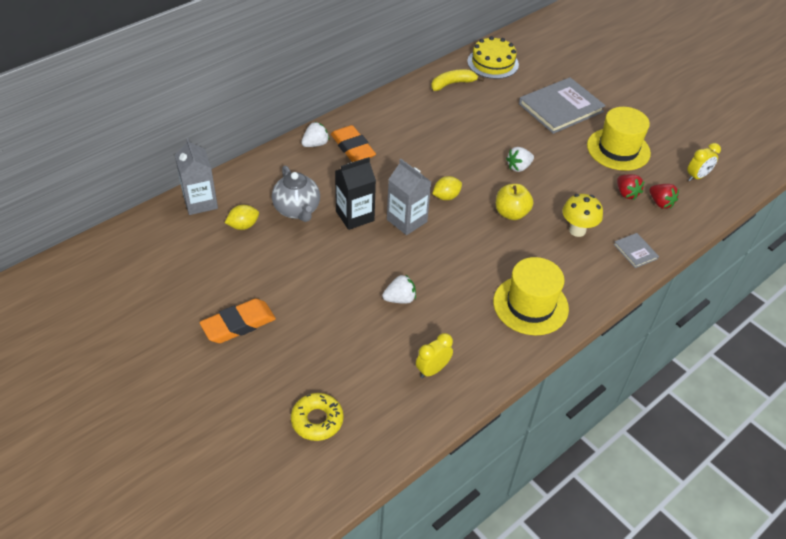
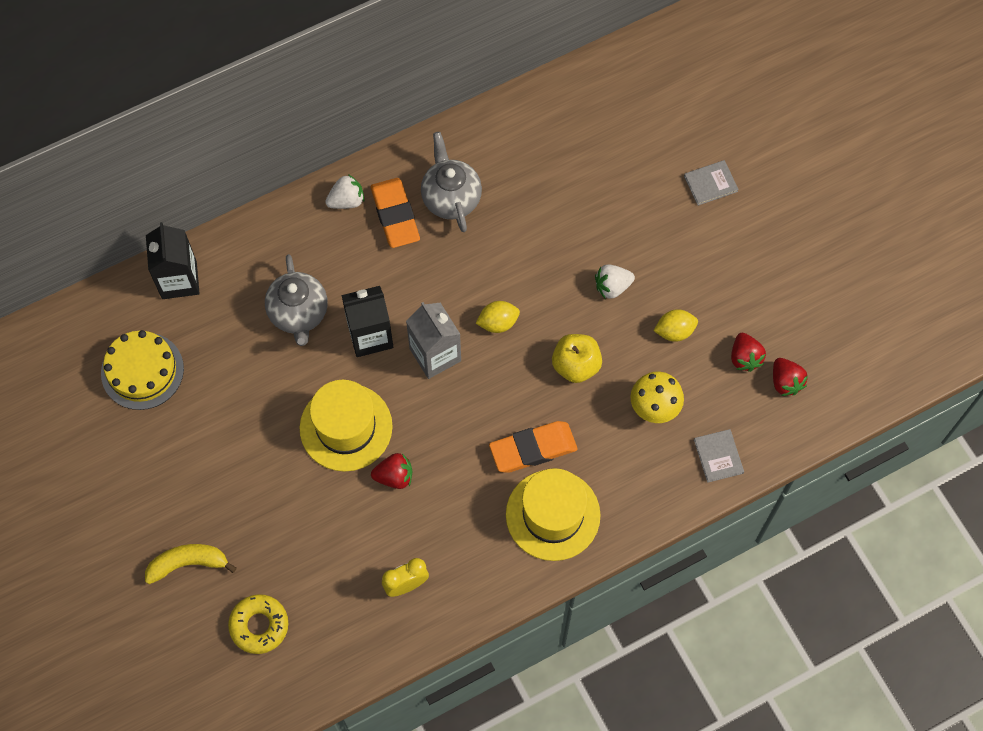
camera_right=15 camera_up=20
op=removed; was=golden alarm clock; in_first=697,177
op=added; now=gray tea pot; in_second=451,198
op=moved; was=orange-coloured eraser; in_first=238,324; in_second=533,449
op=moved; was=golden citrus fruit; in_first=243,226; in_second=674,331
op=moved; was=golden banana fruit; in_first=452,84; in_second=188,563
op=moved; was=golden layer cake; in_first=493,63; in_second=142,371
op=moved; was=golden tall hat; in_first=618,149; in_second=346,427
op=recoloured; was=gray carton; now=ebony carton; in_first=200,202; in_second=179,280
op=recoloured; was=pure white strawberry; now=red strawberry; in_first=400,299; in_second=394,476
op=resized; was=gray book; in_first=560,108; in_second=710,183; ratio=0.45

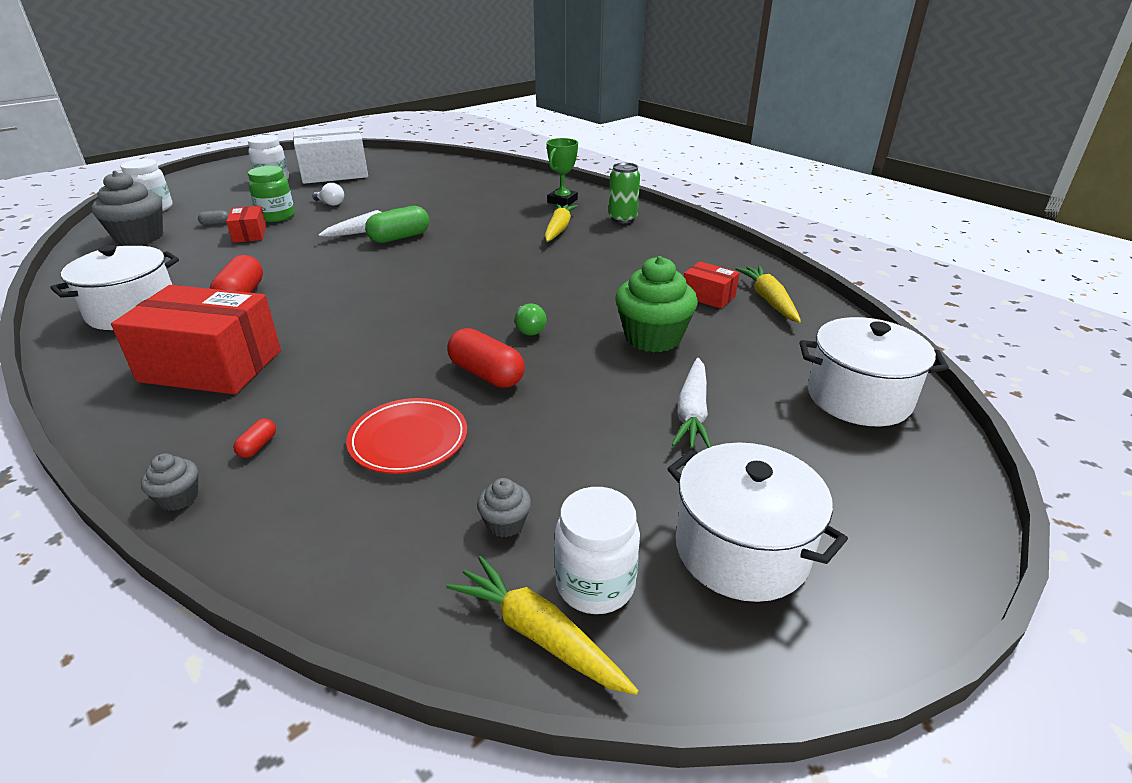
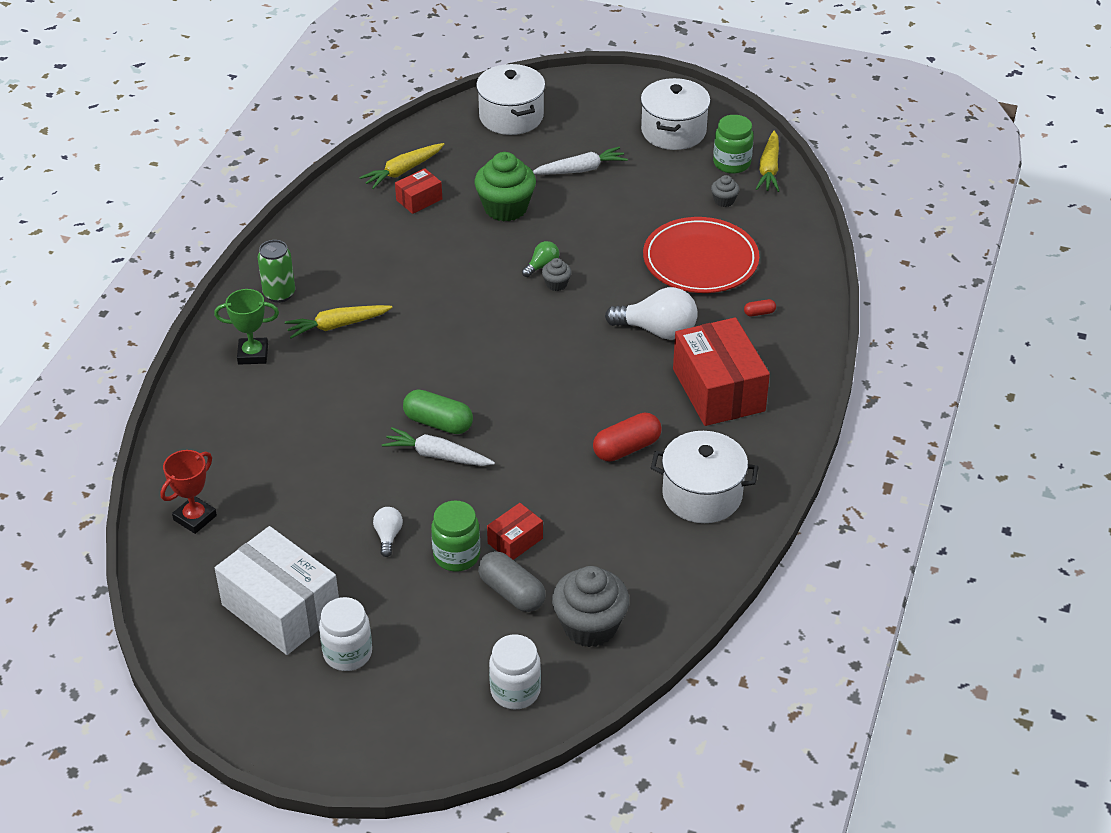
camera_right=-120 camera_up=10
op=removed; was=red pill; in_first=486,374
op=added; now=red trophy; in_second=195,518
op=added; now=pure white lightbulb; in_second=657,330
op=moved; was=gray fairy cake; in_first=179,498; in_second=556,284
op=recoloured; was=pure white preserve jar; now=leaf-green preserve jar; in_first=595,584; in_second=731,163
op=turned; was=red box; in_first=708,296; in_second=419,200; clockwise=45
op=resized; was=gray pill; in_first=215,224; in_second=512,592; ratio=2.12
op=resized; was=red flat dish; in_first=408,440; in_second=700,260; ratio=1.53

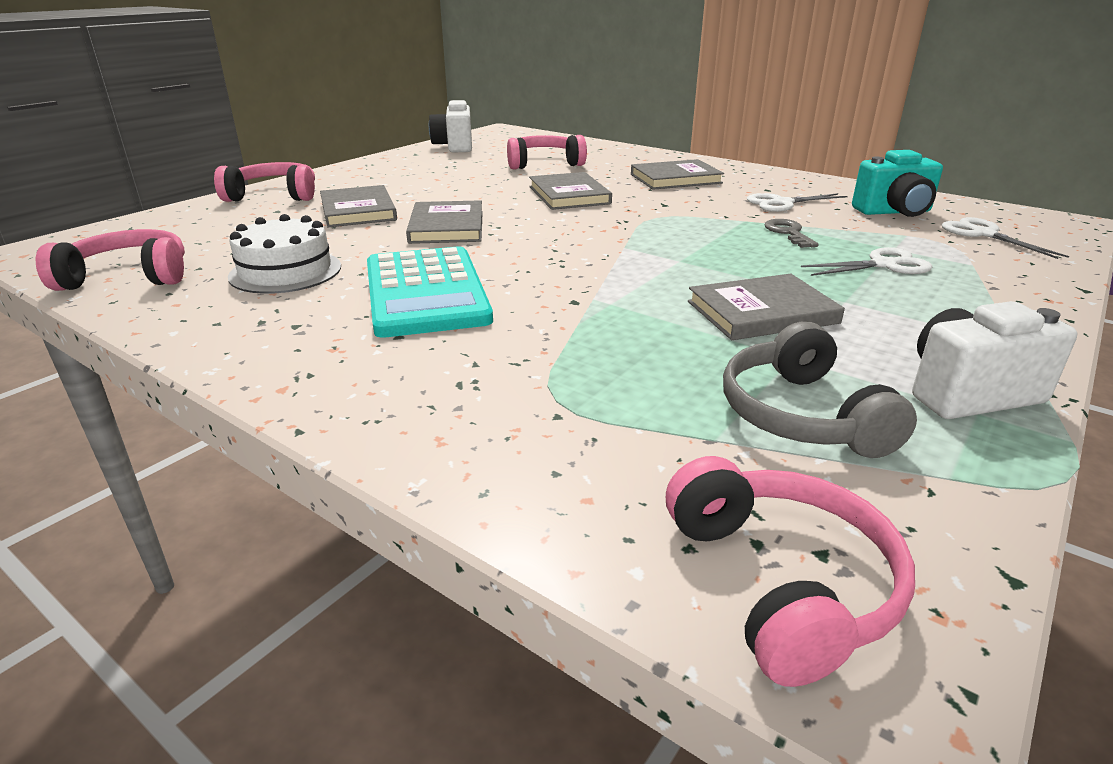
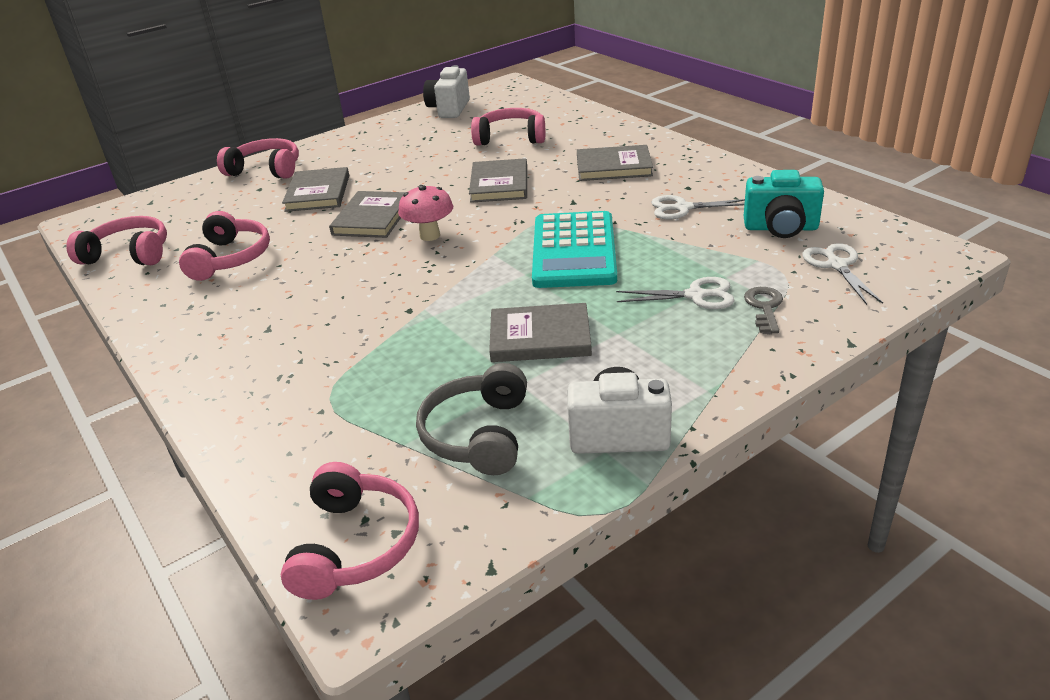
camera_right=20 camera_up=5
op=added; now=pink toadstool; in_second=430,235
op=moved; was=aqua pocket calculator; in_first=425,292; in_second=573,251
op=moved; was=gray door key; in_first=788,233; in_second=764,307
op=replaced; was=pure white layer cake; now=pink headphones; in_first=285,271; in_second=230,258

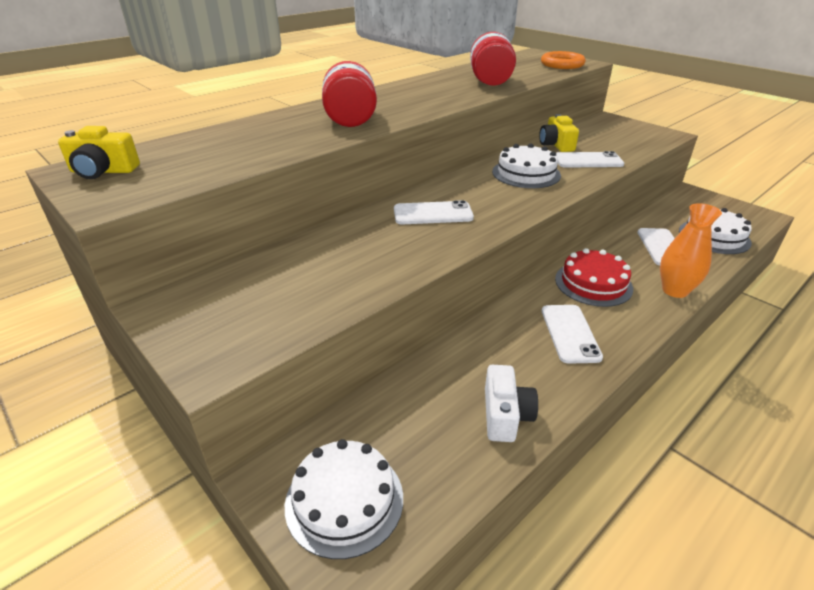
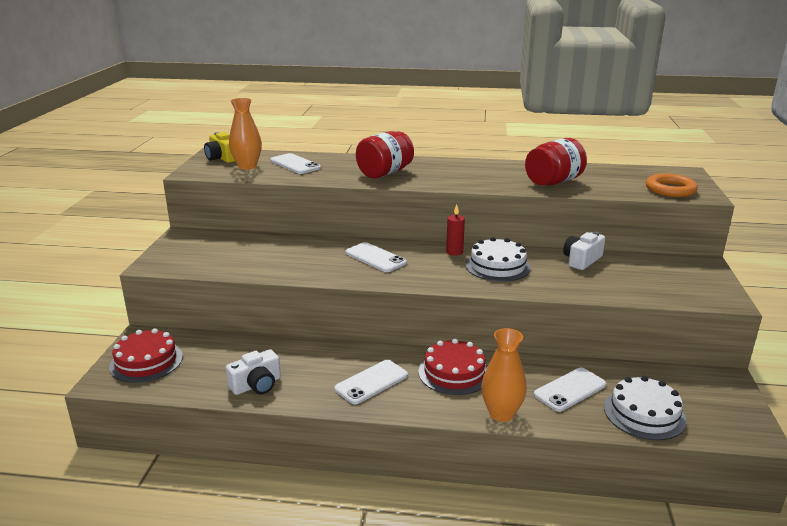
camera_right=50 camera_up=-10
op=added; now=orange-coloured tall vase; in_second=247,166
op=added; now=red wax candle; in_second=454,252
op=moved; was=pure white mobile phone; in_first=588,161; in_second=295,164
op=recoloured; was=pure white layer cake; now=red layer cake; in_first=344,500; in_second=146,361
op=recoloured; was=golden compact camera; now=pure white compact camera; in_first=556,145; in_second=581,260

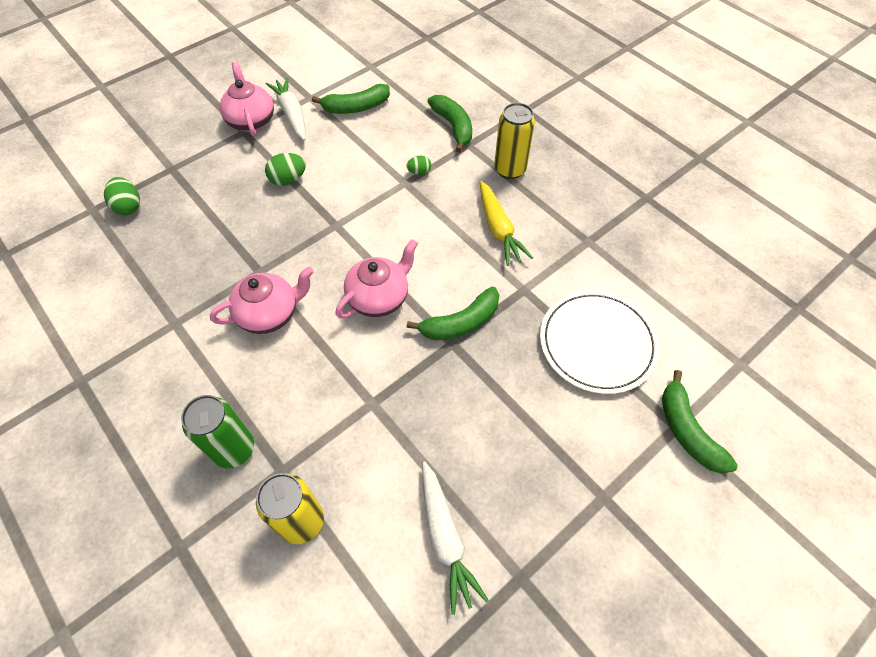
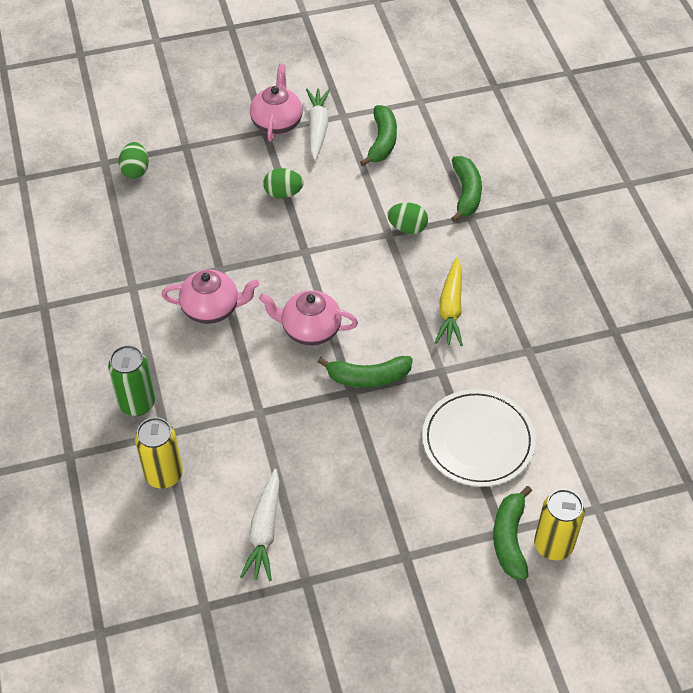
camera_right=25 camera_up=-5
op=moved; was=golden tin; in_first=510,169; in_second=553,545
op=turned; was=leaf-green banana fruit; in_first=356,107; in_second=382,141; clockwise=-90
op=turned; was=pink tea pot; in_first=379,297; in_second=310,329; clockwise=-150
op=resized; was=leaf-green egg shape; in_first=419,172; in_second=407,228; ratio=1.6

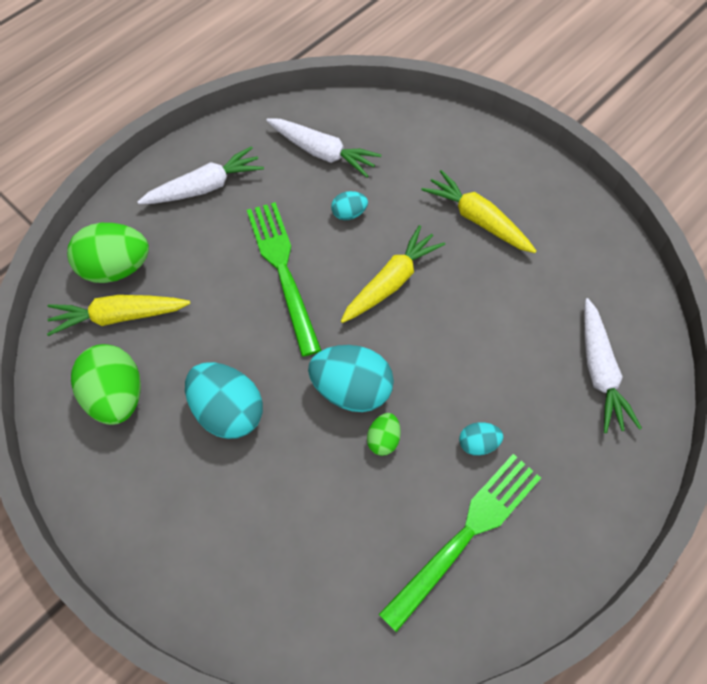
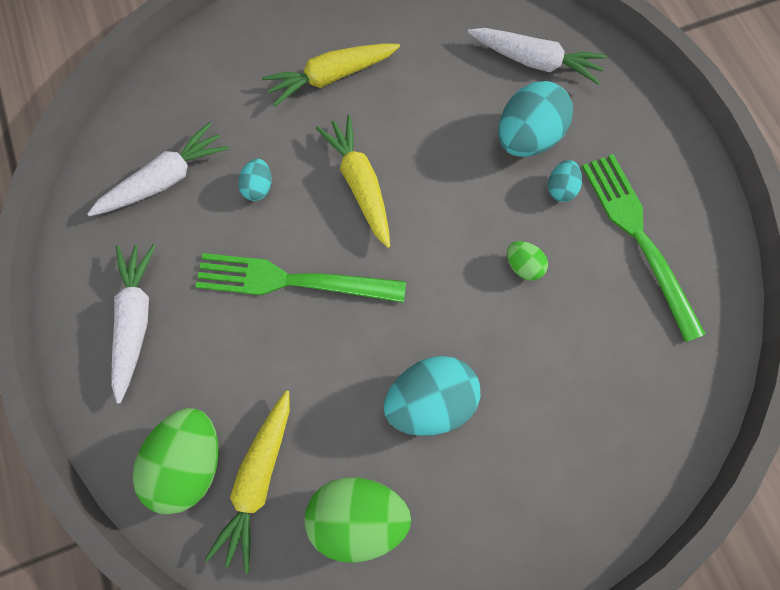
camera_right=-65 camera_up=10
op=moved; was=aqua egg shape; in_first=351,390; in_second=526,138

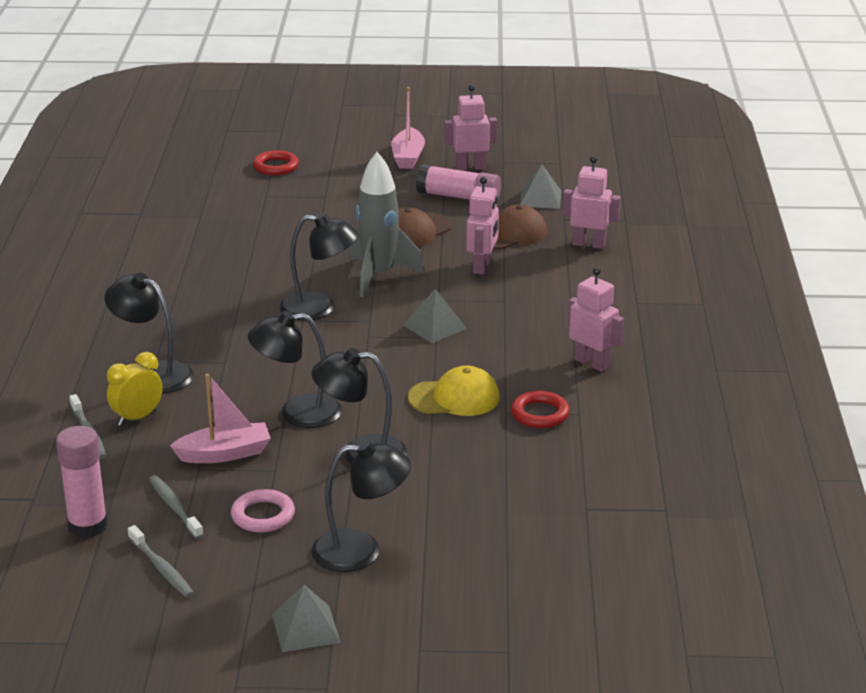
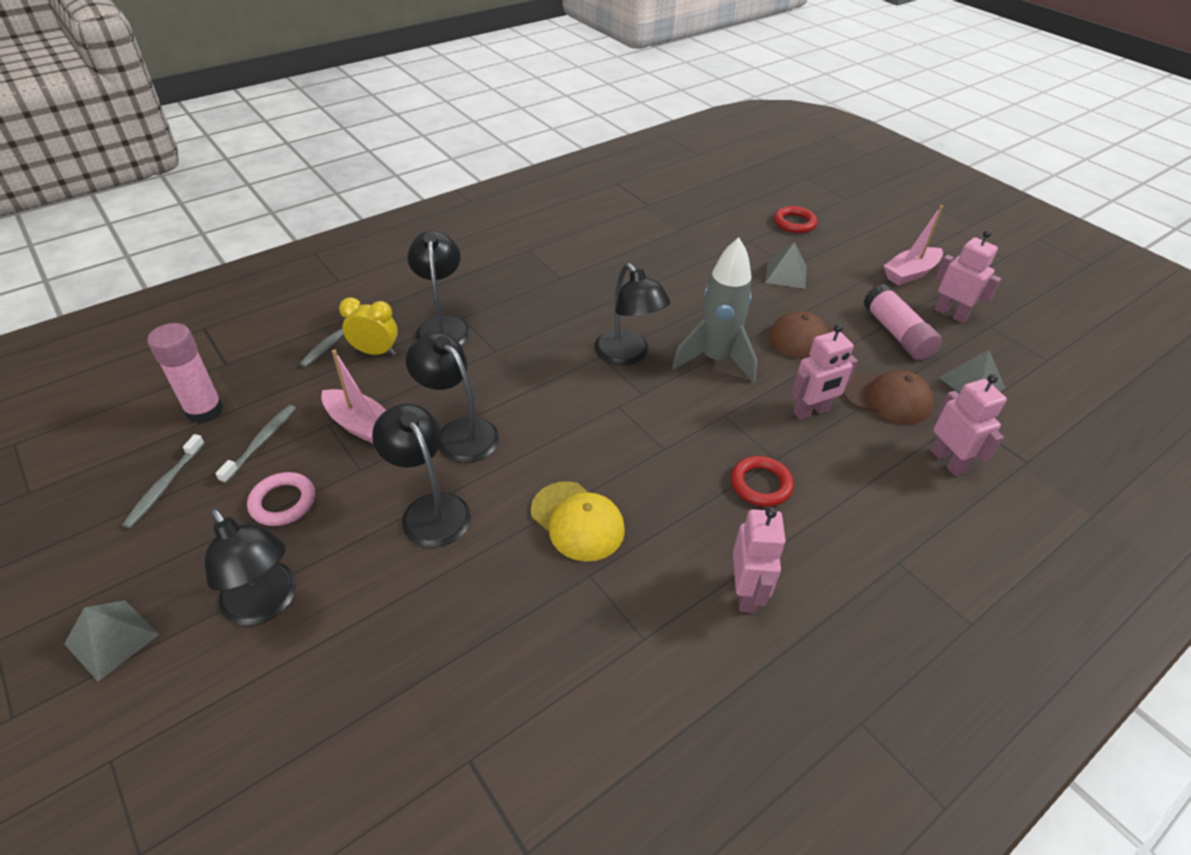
camera_right=50 camera_up=15
op=moved; was=gray solid pyramid; in_first=434,326; in_second=786,274
op=moved; was=red hoop; in_first=540,414; in_second=761,484

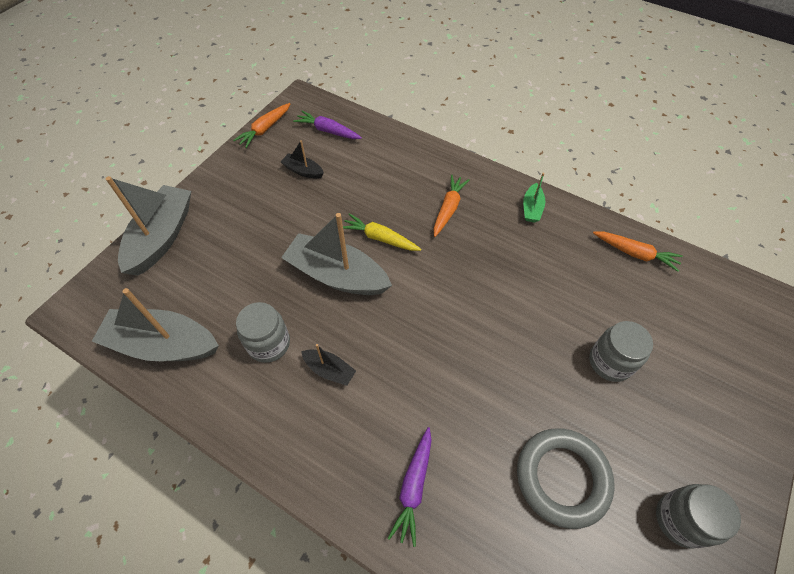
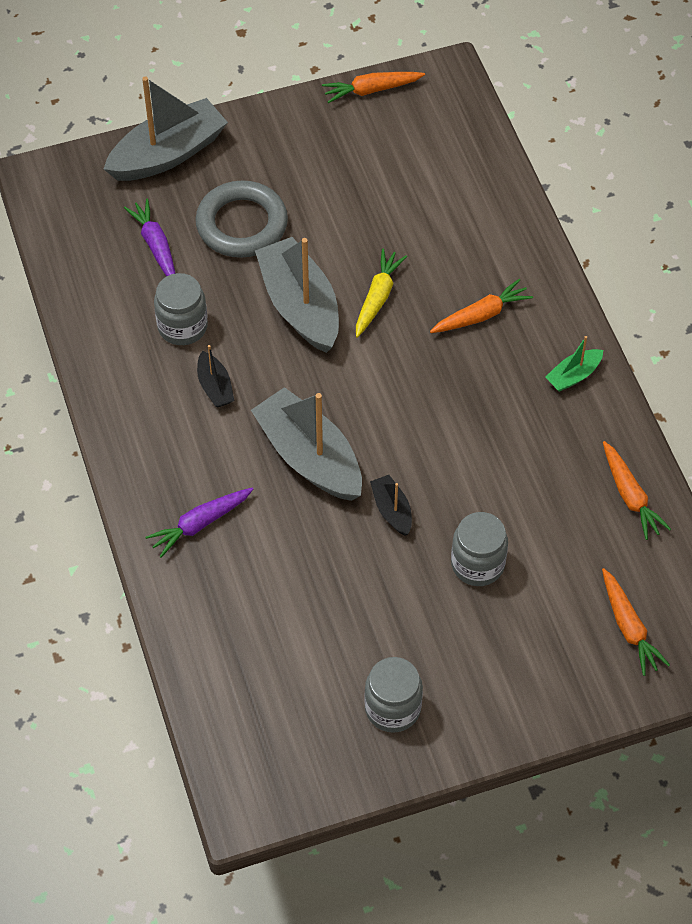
camera_right=40 camera_up=0
op=added; now=orange-coloured carrot; in_second=629,627
op=moved; was=gray boat; in_first=163,344; in_second=309,457
op=moved; was=ebony boat; in_first=303,171; in_second=392,510
op=moved; was=purple carrot; in_first=328,131; in_second=155,245
op=moved; was=gray hoop; in_first=562,478; in_second=242,224
op=turned; was=golden carrot; in_first=380,238; in_second=378,297; clockwise=45

